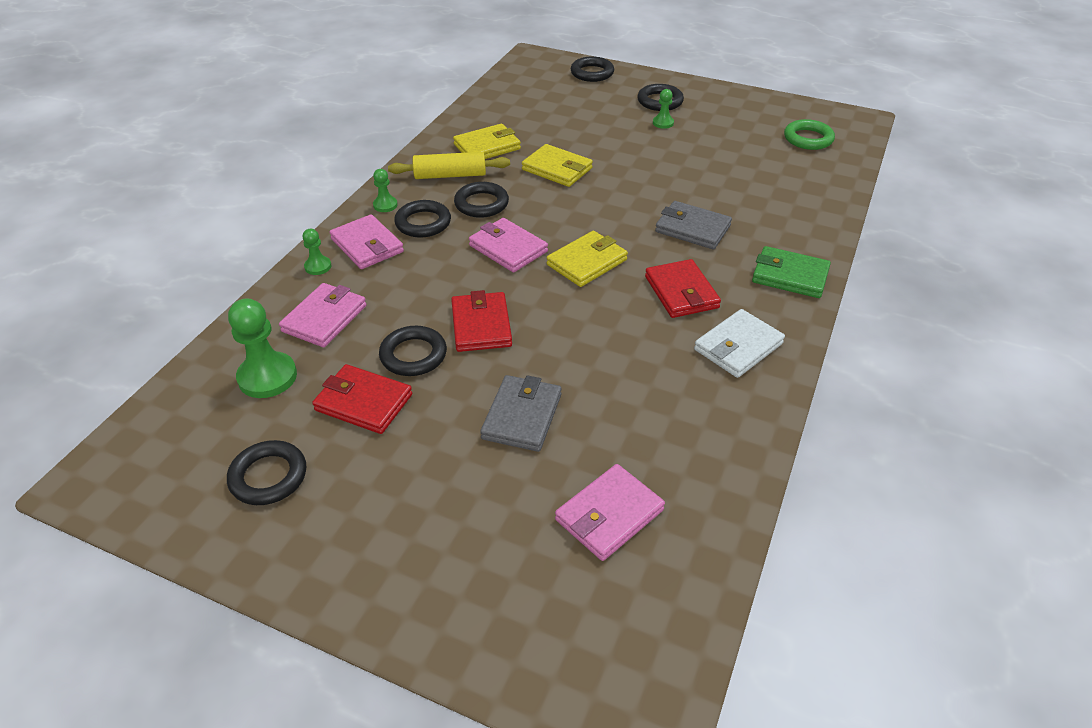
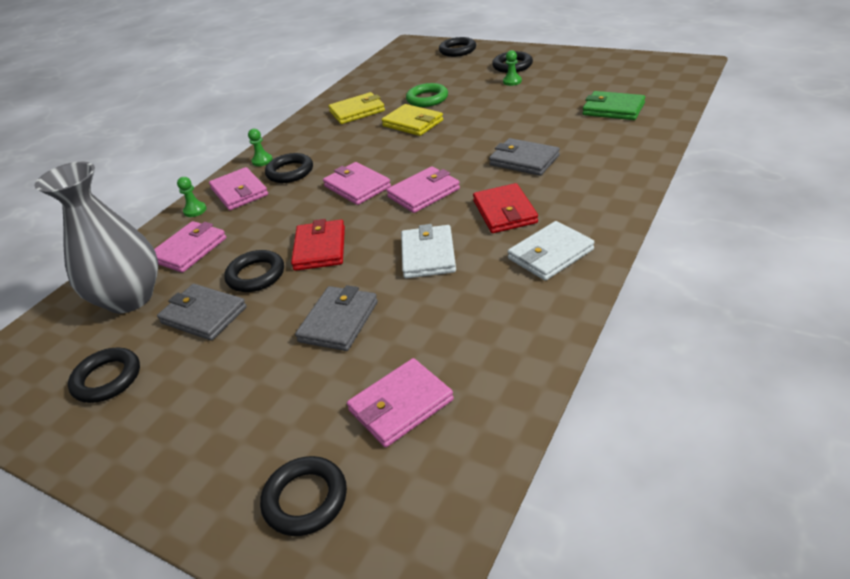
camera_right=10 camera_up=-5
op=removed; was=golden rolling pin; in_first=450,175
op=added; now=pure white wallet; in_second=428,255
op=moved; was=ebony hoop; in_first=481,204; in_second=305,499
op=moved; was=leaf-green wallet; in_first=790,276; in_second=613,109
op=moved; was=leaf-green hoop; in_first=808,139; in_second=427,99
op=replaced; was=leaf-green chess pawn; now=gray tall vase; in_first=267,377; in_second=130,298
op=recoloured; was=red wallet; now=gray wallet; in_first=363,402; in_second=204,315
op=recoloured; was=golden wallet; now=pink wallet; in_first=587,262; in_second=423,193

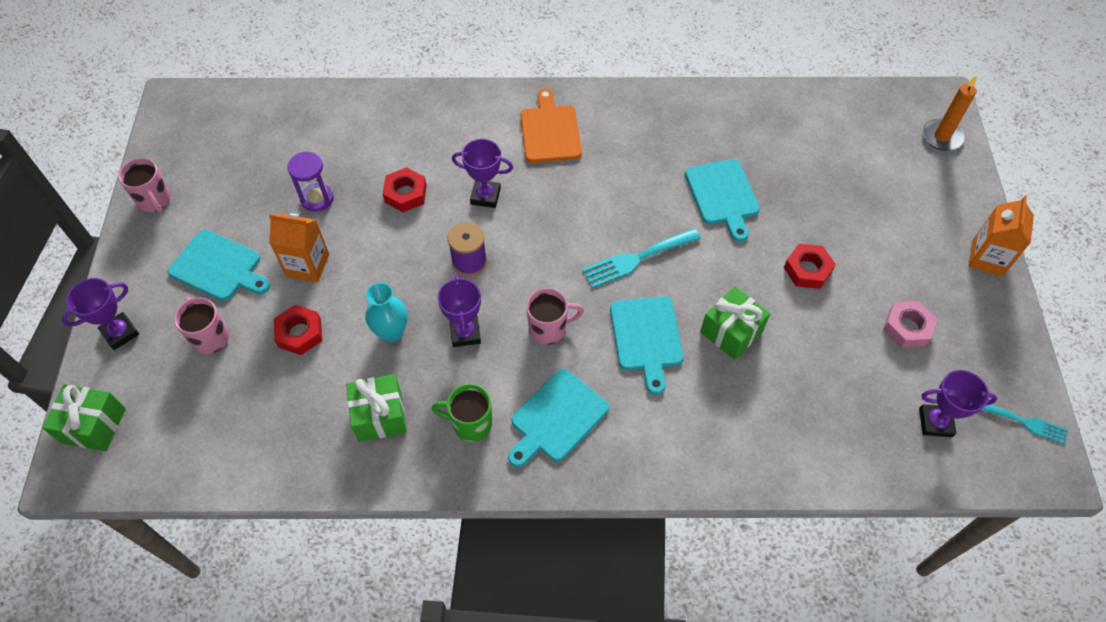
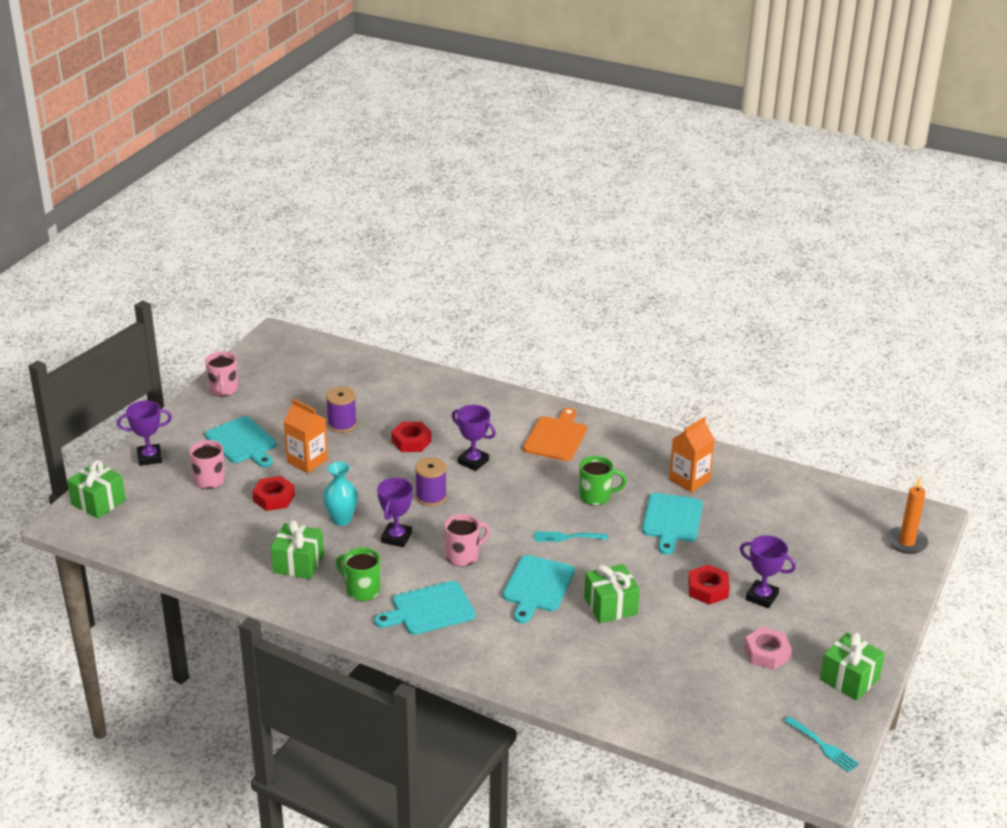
camera_right=25 camera_up=-25
op=added; now=leaf-green tea mug; in_second=596,497
op=added; now=leaf-green present; in_second=849,679
op=moved; was=purple trophy; in_first=935,422; in_second=762,597
op=moved; was=orange-coloured carton; in_first=987,258; in_second=689,480
op=replaced; was=purple sandglass; now=purple spool; in_first=317,198; in_second=342,424
op=turned; was=pink tea mug; in_first=549,329; in_second=463,556; clockwise=-45
op=resized; was=aqua table fork; in_first=636,259; in_second=566,537; ratio=0.65

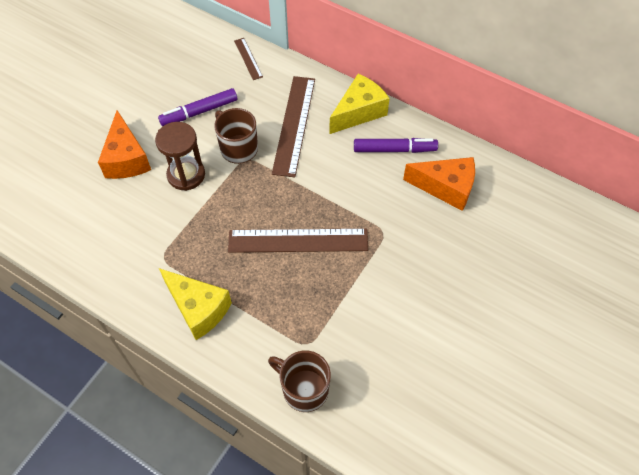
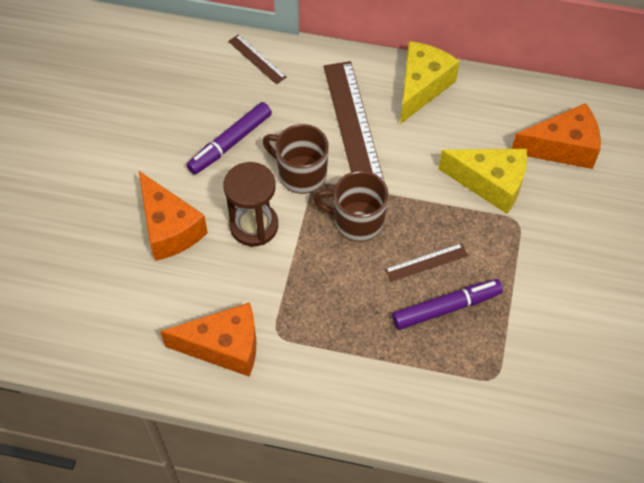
camera_right=-20 camera_up=0
op=added; now=orange-coloured cheese wedge; in_second=224,347
op=moved; was=golden cheese wedge; in_first=198,309; in_second=490,184
op=moved; was=brown tea mug; in_first=304,389; in_second=357,221
op=moved; was=purple felt pen; in_first=394,150; in_second=446,308
op=resized; was=brown measuring stick; in_first=298,241; in_second=426,262; ratio=0.49

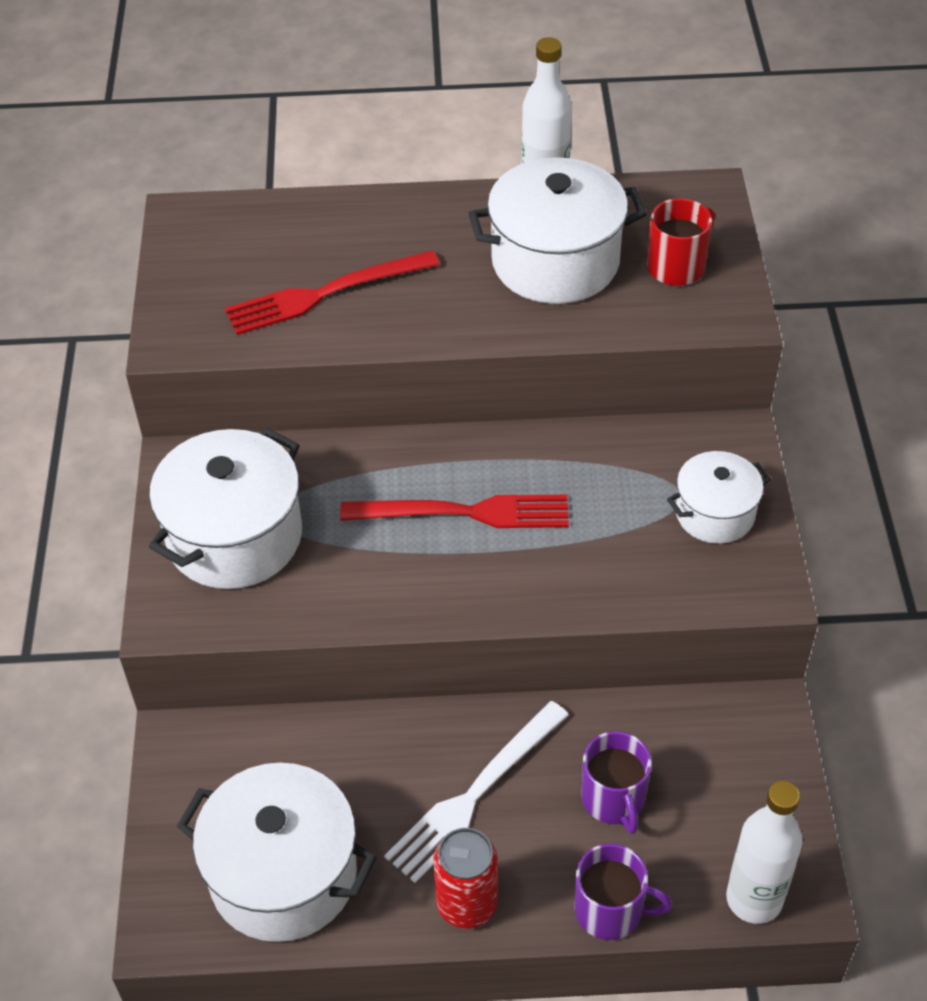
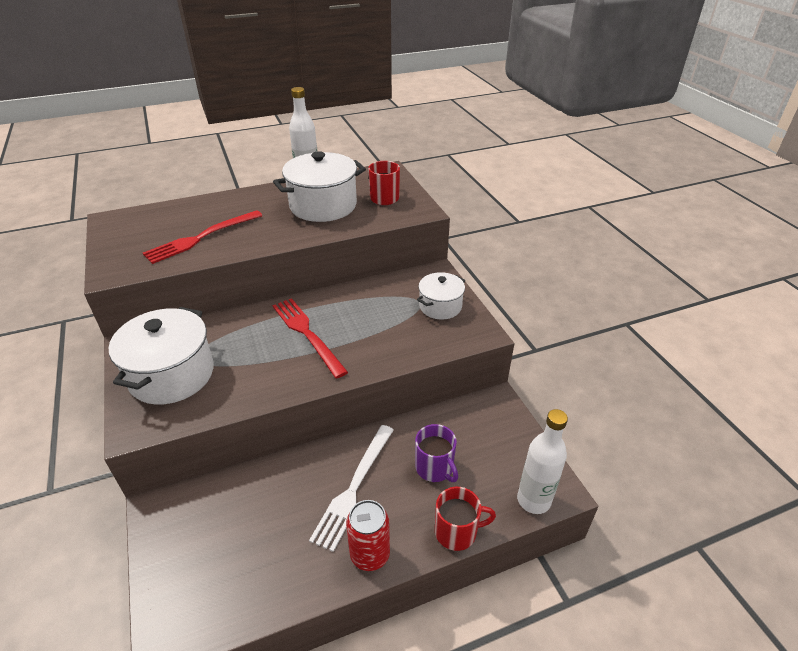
camera_right=-20 camera_up=-10
op=removed; was=pure white cooking pot; in_first=283,875
op=recoloured; was=purple tea mug; now=red tea mug; in_first=610,910; in_second=457,531
op=turned; was=red table fork; in_first=465,513; in_second=307,334; clockwise=-105

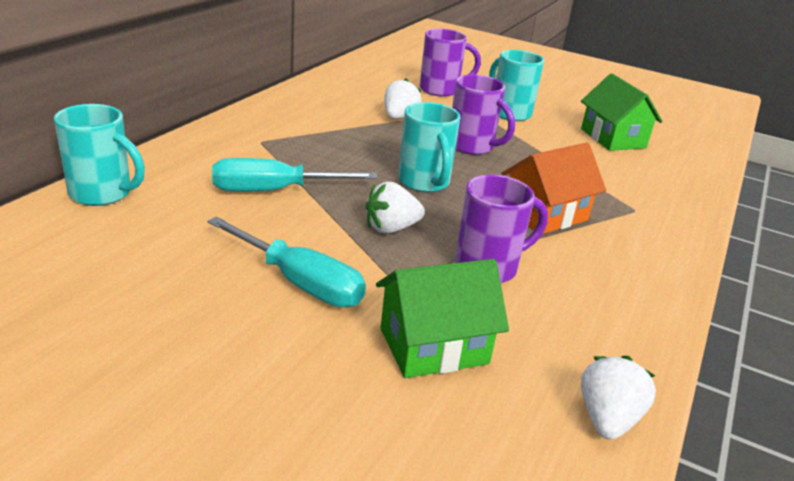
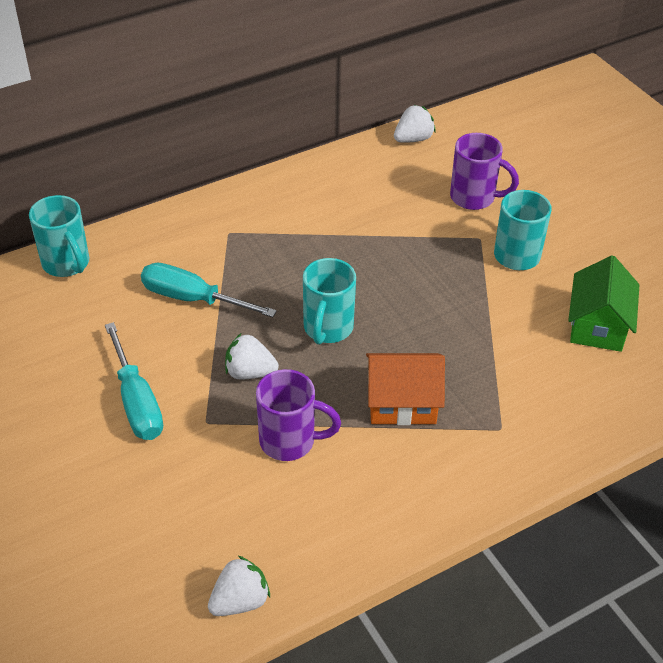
camera_right=35 camera_up=15
op=removed; was=leaf-green toy house; in_first=433,346
op=removed; was=purple tea mug; in_first=472,147
op=moved; was=pure white strawberry; in_first=399,117; in_second=413,139

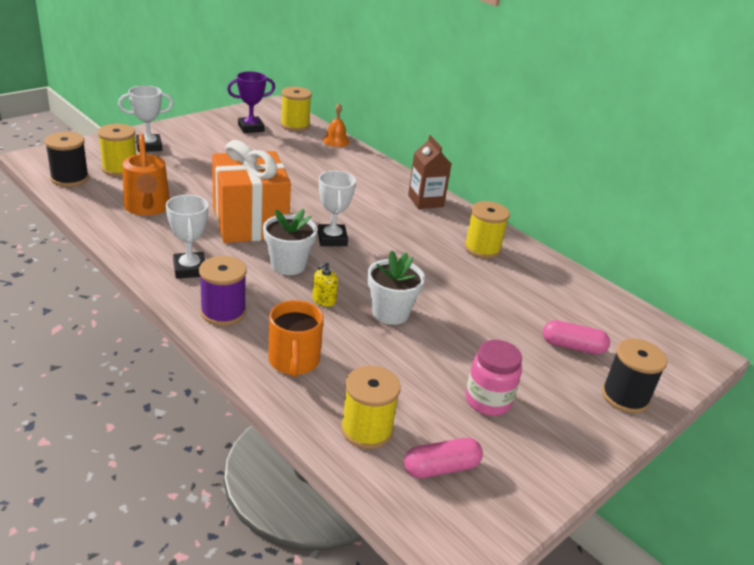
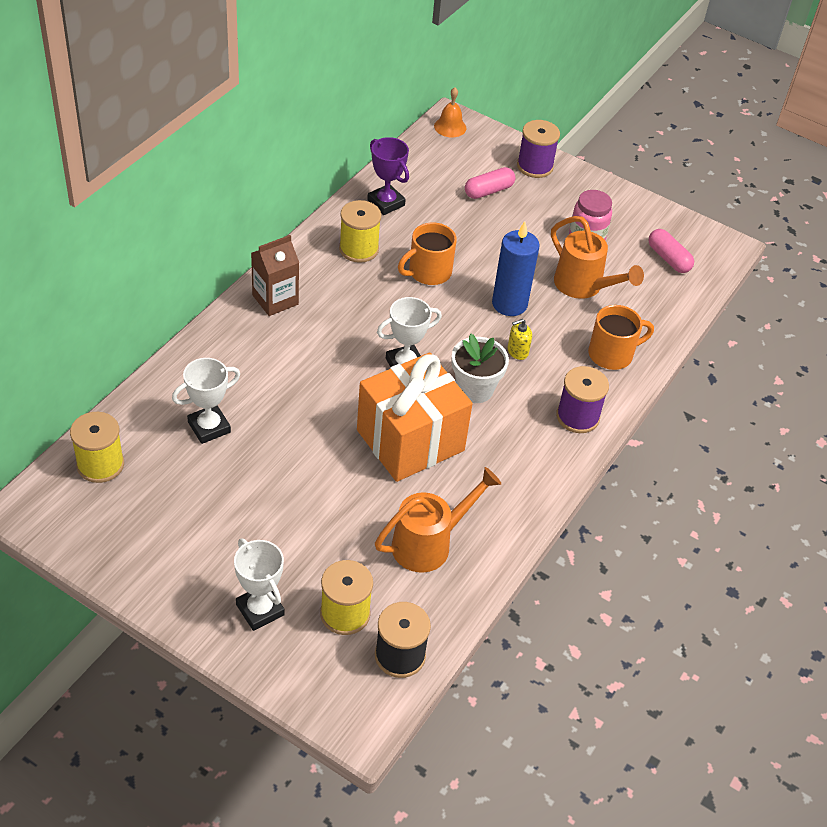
camera_right=-105 camera_up=15
op=removed; was=golden spool; in_first=366,429
op=added; now=orange-coloured tea mug; in_second=428,272
op=added; now=orange-coloured watering pot; in_second=583,286
op=moved; was=pure white trophy; in_first=190,269; in_second=209,427
op=moved; was=purple trophy; in_first=251,128; in_second=386,203
op=moved; was=orange-coloured school bell; in_first=336,141; in_second=450,127
op=replaced; was=pure white potted plant; now=royal blue wax candle; in_first=390,313; in_second=509,304
op=recoloured; was=ebony spool; now=purple spool; in_first=625,396; in_second=535,166
op=turned; was=golden pump bottle; in_first=324,300; in_second=517,351; clockwise=135
op=turned; was=pink pill; in_first=572,346; in_second=488,191; clockwise=60

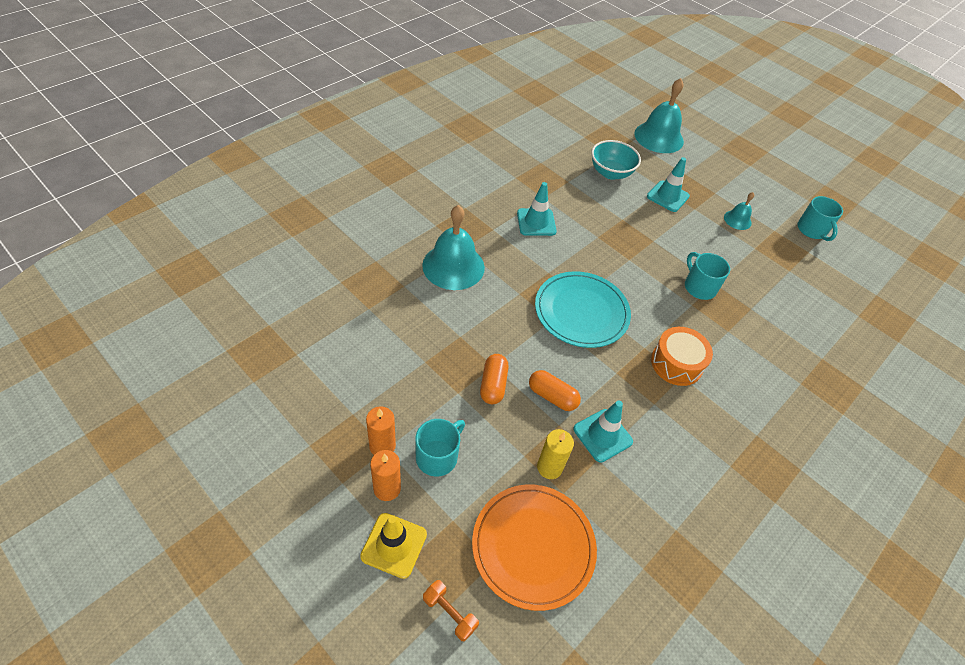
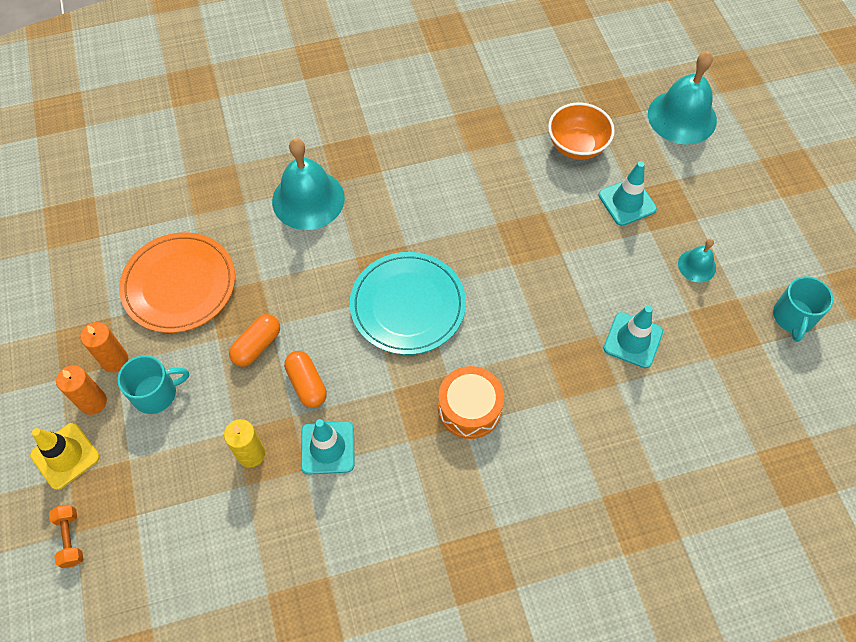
camera_right=35 camera_up=10
op=removed; was=aqua tea mug; in_first=699,287
op=moved; was=orange-coloured flat dish; in_first=533,546; in_second=179,285
op=moved; was=aqua road cone; in_first=536,222; in_second=633,340
op=recoloured; was=aqua deep dish; now=orange-coloured deep dish; in_first=610,173; in_second=576,146

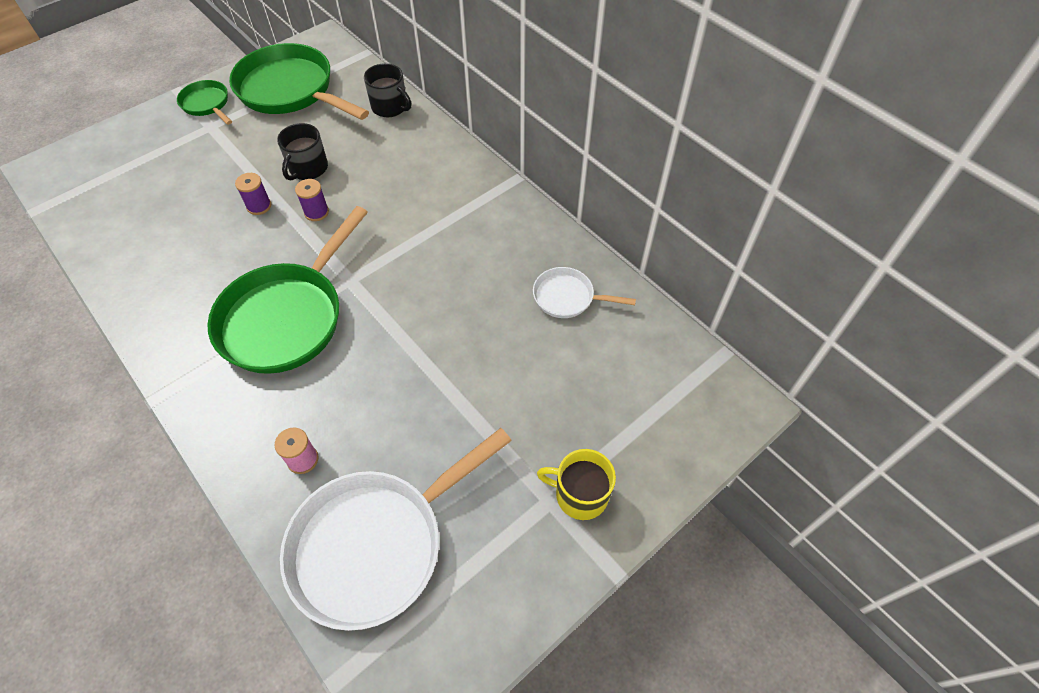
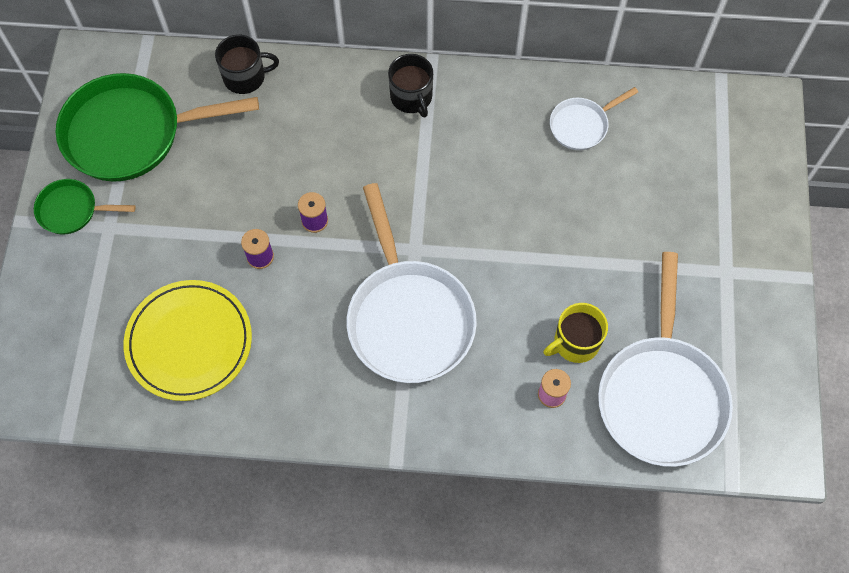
camera_right=-45 camera_up=10
op=added; now=golden flat dish; in_second=189,342
op=moved; was=ebony tea mug; in_first=308,168; in_second=411,97
op=moved; was=golden tea mug; in_first=580,494; in_second=575,342
op=recoloured; was=leaf-green pan; now=pure white pan; in_first=287,317; in_second=408,318

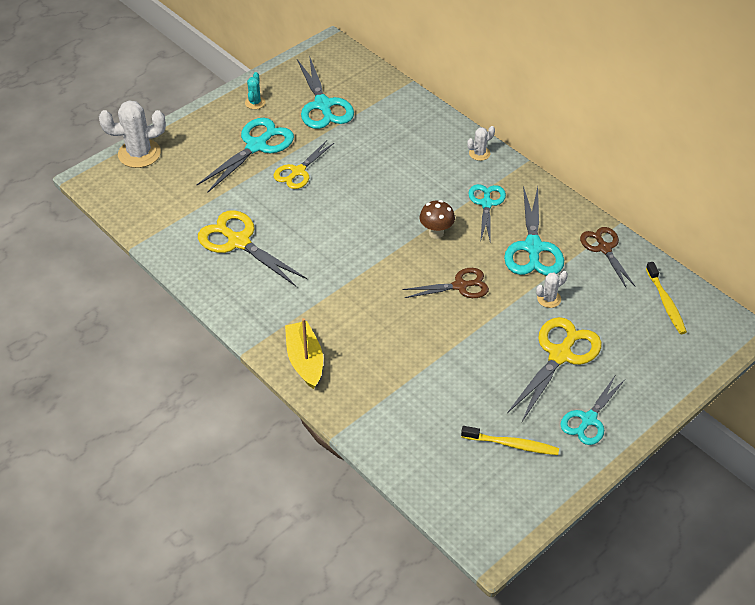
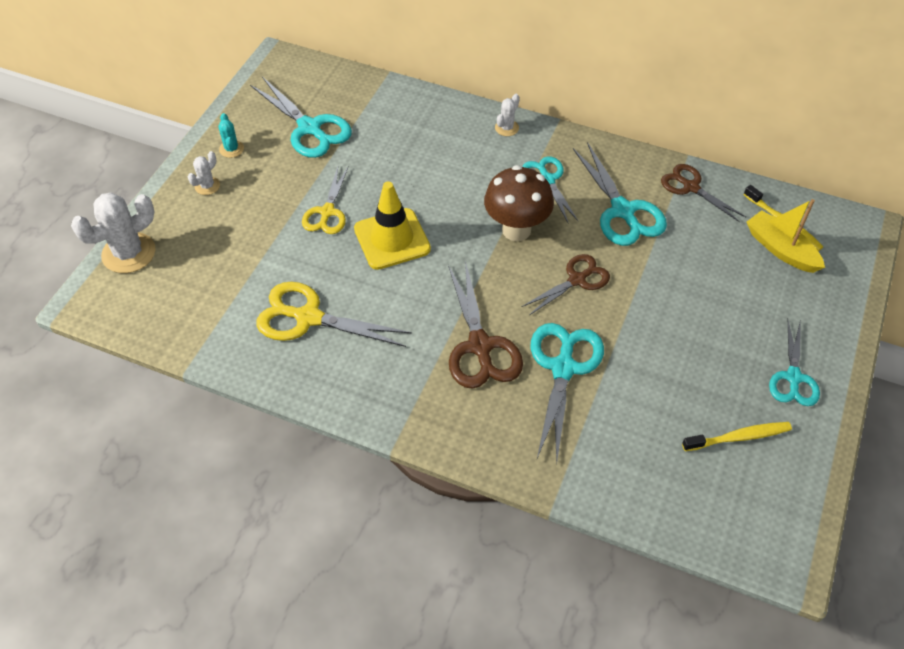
camera_right=-25 camera_up=5
op=removed; was=golden scissors; in_first=560,355
op=added; now=golden road cone; in_second=392,239
op=added; now=brown scissors; in_second=480,346
op=moved; was=aqua scissors; in_first=256,146; in_second=563,368
op=moved; was=golden boat; in_first=305,360; in_second=781,249
op=moved; was=pure white saguaro cactus; in_first=549,299; in_second=207,186
op=resized; was=brown toadstool; in_first=436,233; in_second=516,230; ratio=1.67

